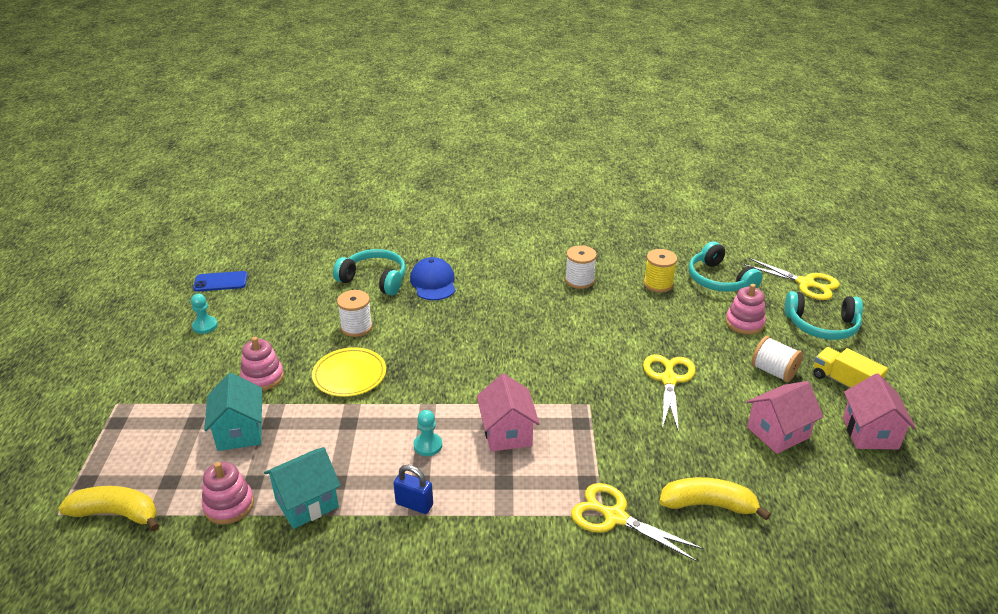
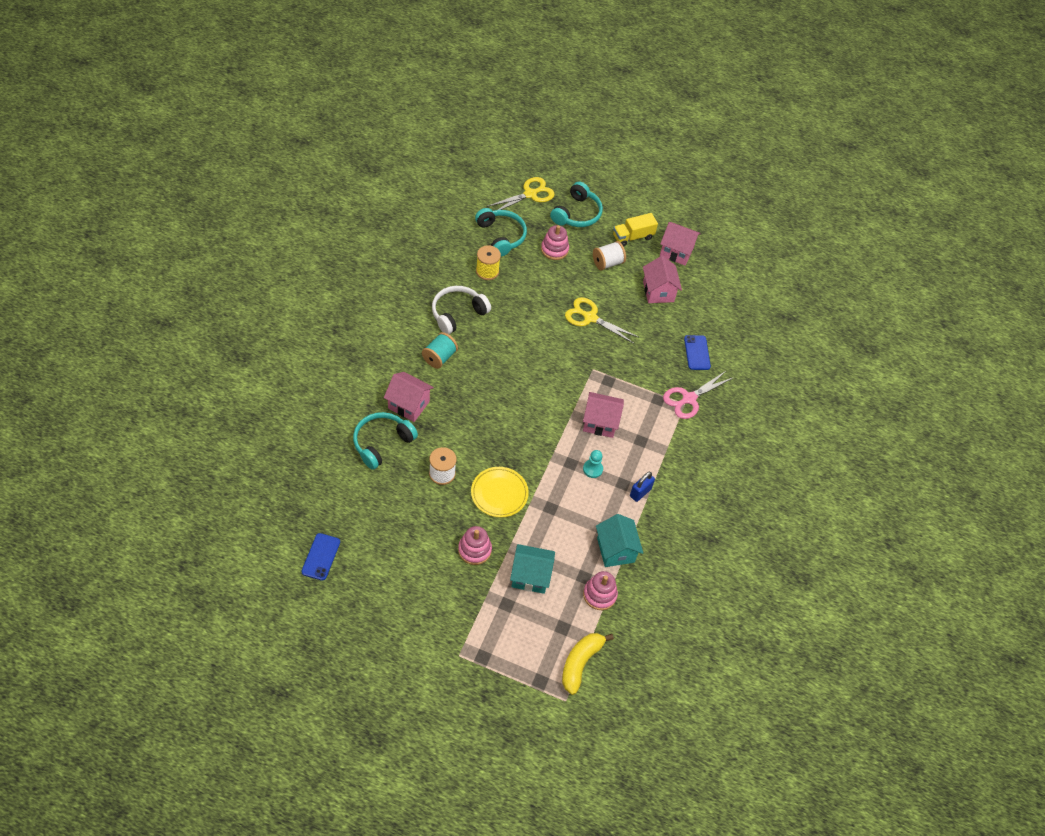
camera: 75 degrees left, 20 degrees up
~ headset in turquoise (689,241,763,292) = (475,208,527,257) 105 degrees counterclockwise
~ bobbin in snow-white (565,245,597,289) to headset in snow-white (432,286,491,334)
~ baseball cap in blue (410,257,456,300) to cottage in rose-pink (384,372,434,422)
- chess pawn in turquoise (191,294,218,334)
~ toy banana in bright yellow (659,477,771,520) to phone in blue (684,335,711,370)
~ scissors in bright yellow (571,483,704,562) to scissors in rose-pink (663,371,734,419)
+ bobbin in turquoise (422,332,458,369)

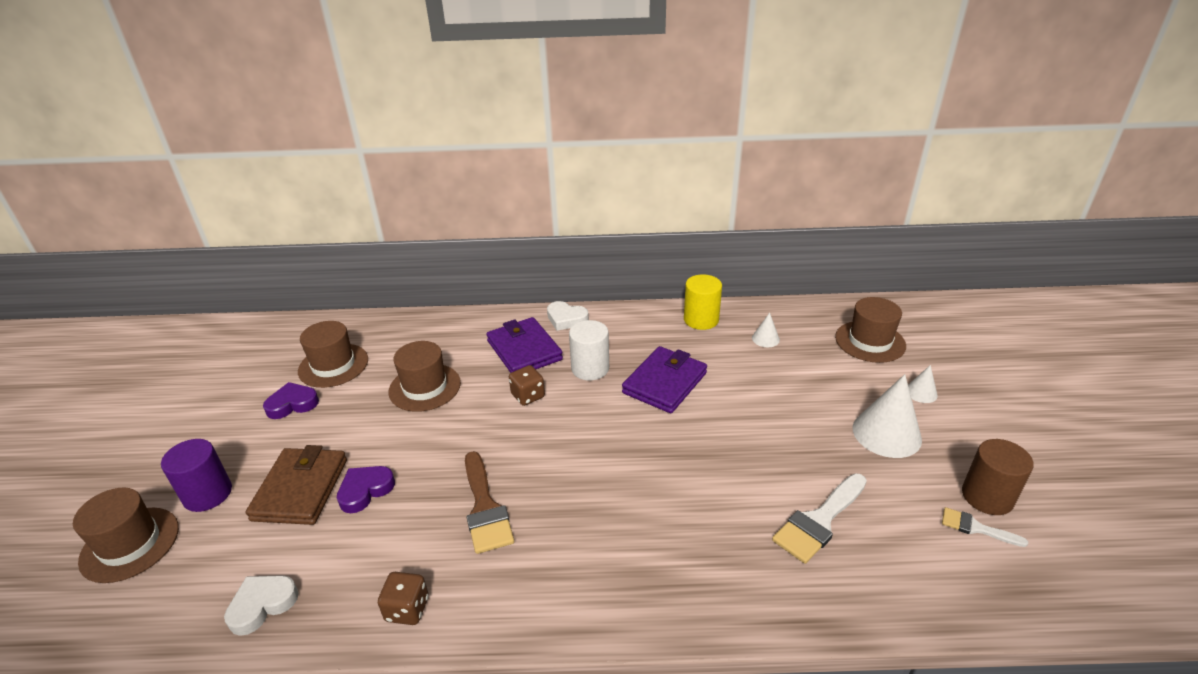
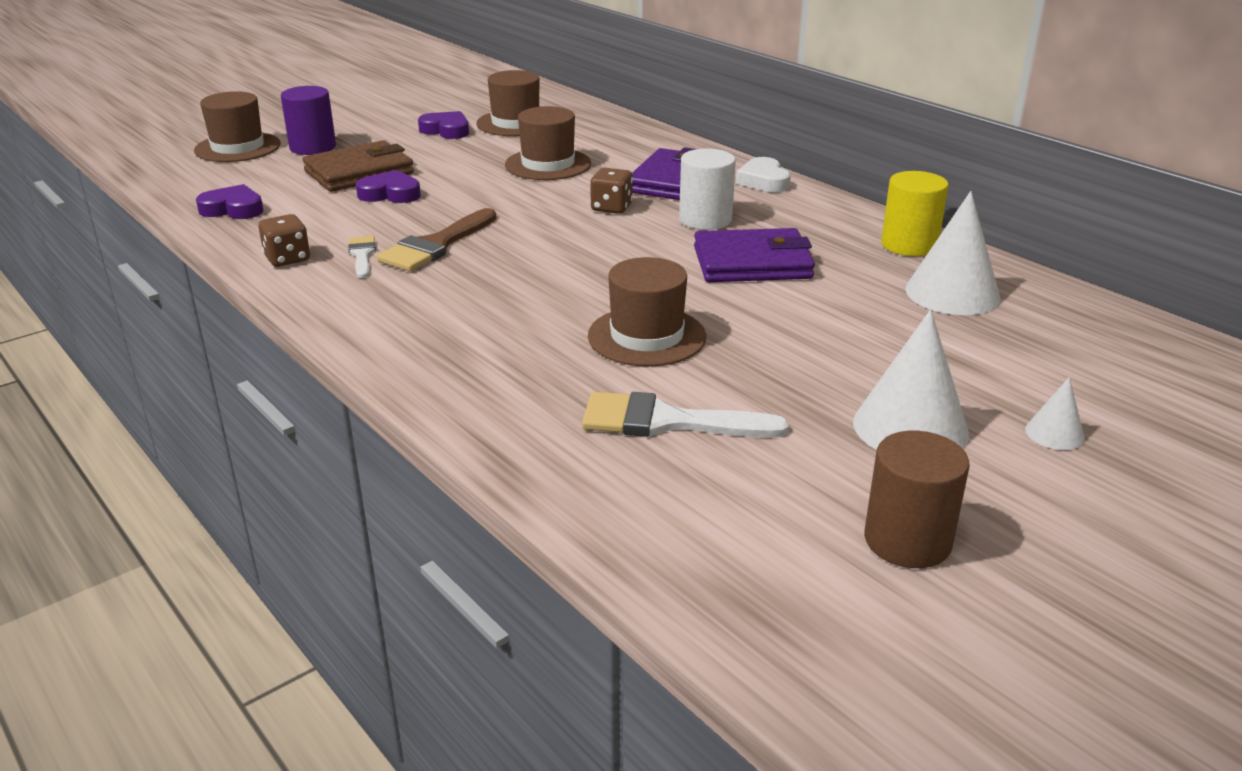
camera: 50 degrees right, 5 degrees down
~ hat in dark brown (835,297,906,363) to (588,257,706,367)
~ cone in snow-white (752,312,780,347) = (905,191,1000,315) x2.02
~ paint brush in snow-white (942,507,1028,547) to (348,236,376,278)
~ heart shape in snow-white (224,575,299,636) to heart shape in violet (196,184,264,219)

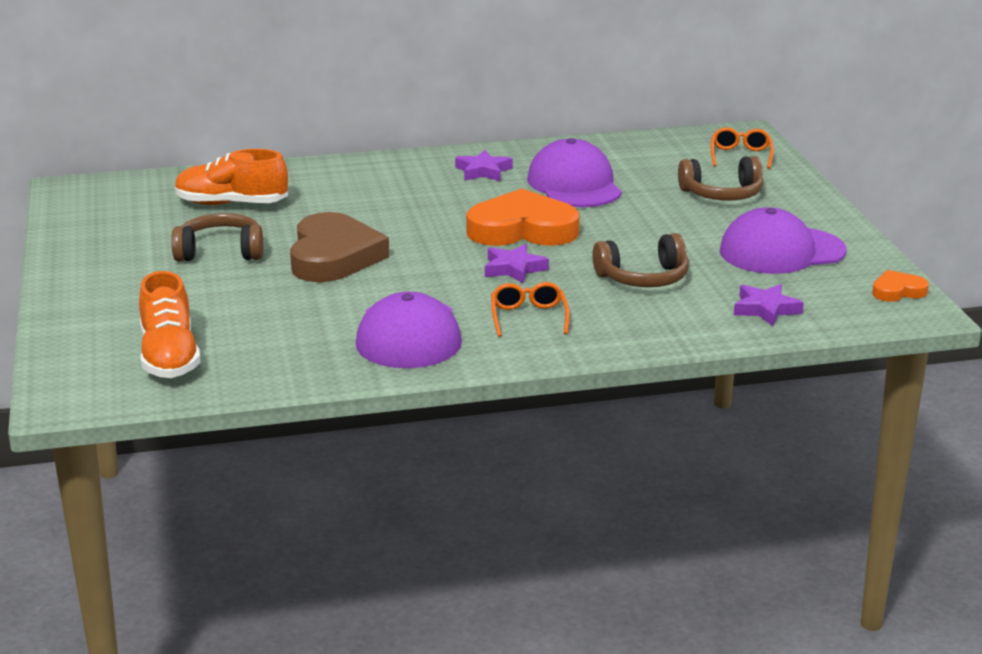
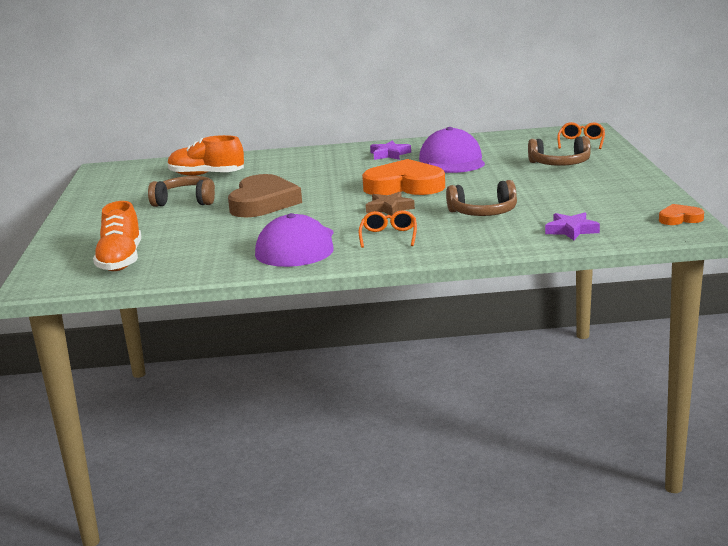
camera: 10 degrees right, 5 degrees down
- baseball cap in violet (720,207,846,274)
~ star in violet (485,244,549,283) to star in dark brown (366,192,415,216)

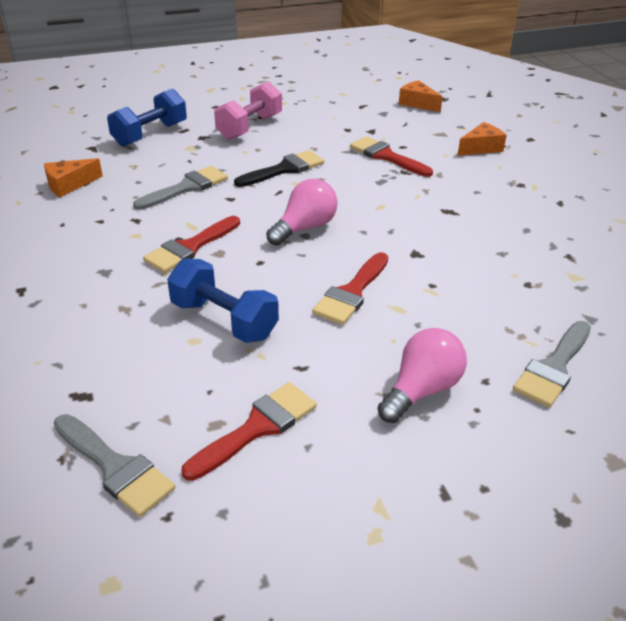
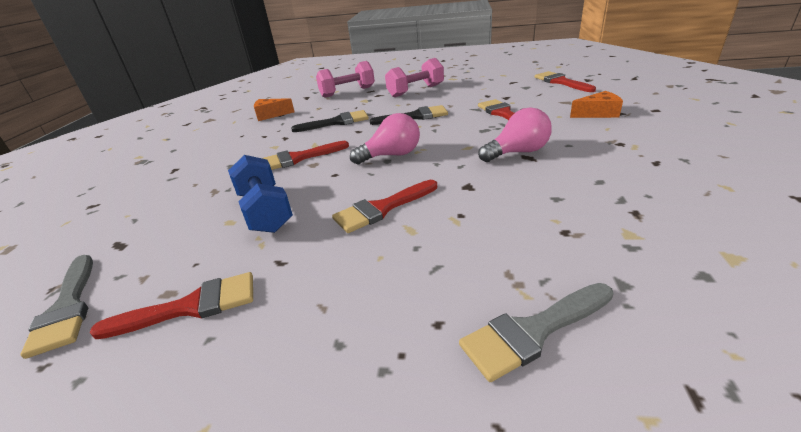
camera: 30 degrees right, 5 degrees down
~ cheese wedge in bright orange (399,80,443,112) to paint brush in red (535,71,596,92)
~ free weight in blue (107,89,187,147) to free weight in rose-pink (316,61,375,98)
~ paint brush in grey (133,166,228,210) to paint brush in black (291,110,369,132)
~ bulb in rose-pink (377,328,467,423) to (478,108,552,162)

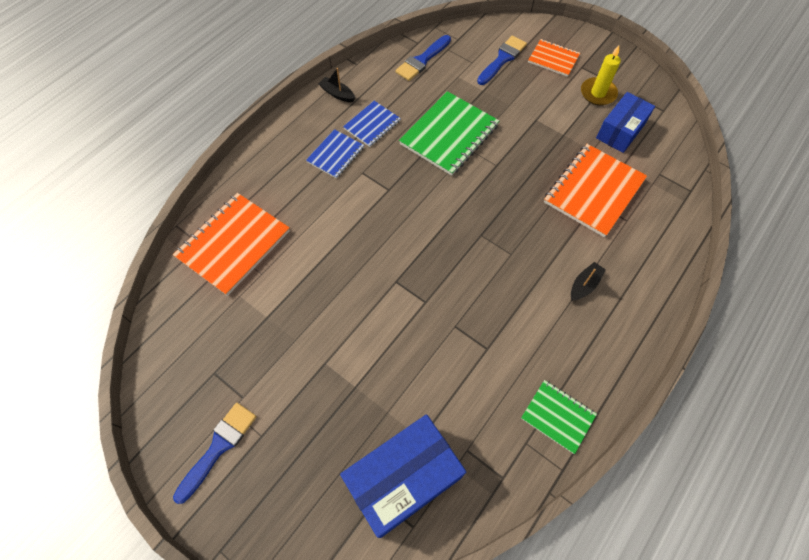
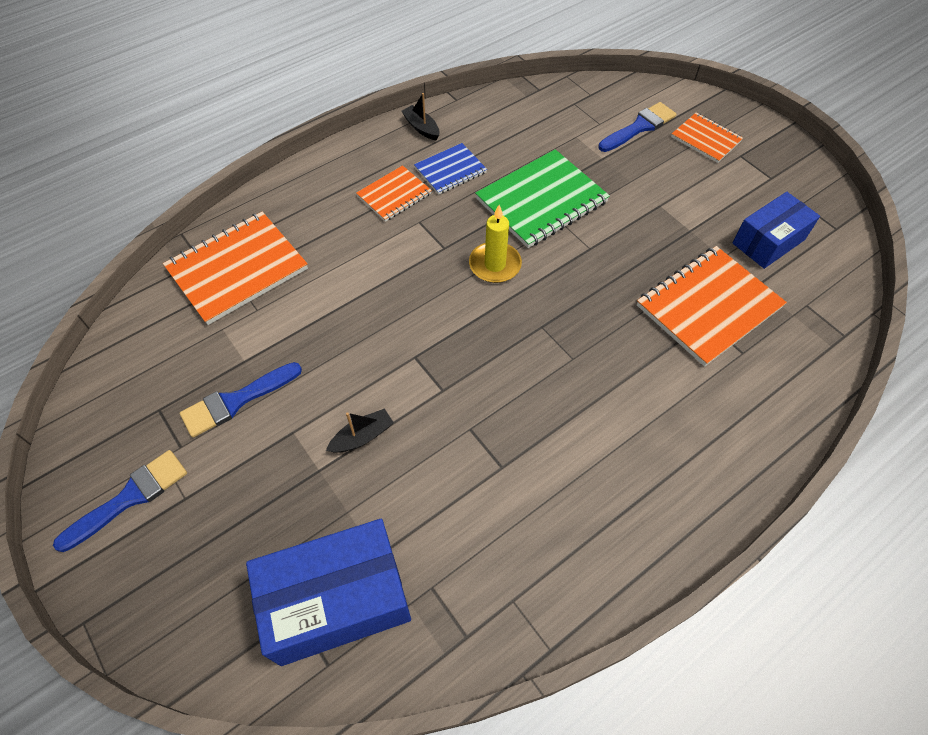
camera: 15 degrees right, 5 degrees down
~ paint brush in blue (395,35,451,81) to (180,362,302,437)
~ pillar candle in bright yellow (581,45,621,105) to (469,205,522,283)
~ notebook in blue (306,129,364,179) to notebook in bright orange (356,165,432,222)
~ toy boat in black (571,262,606,301) to (326,408,394,453)
- notebook in green (521,380,597,454)

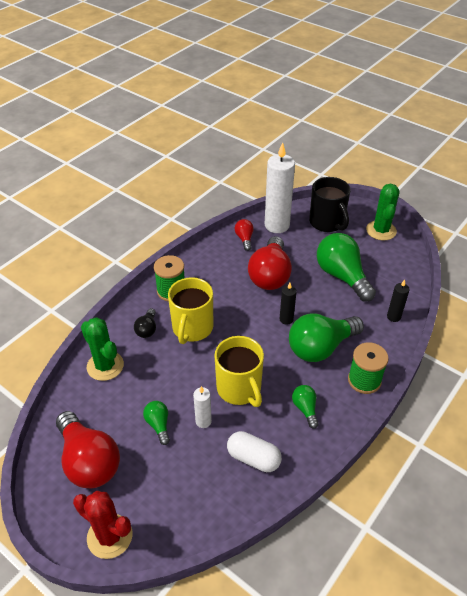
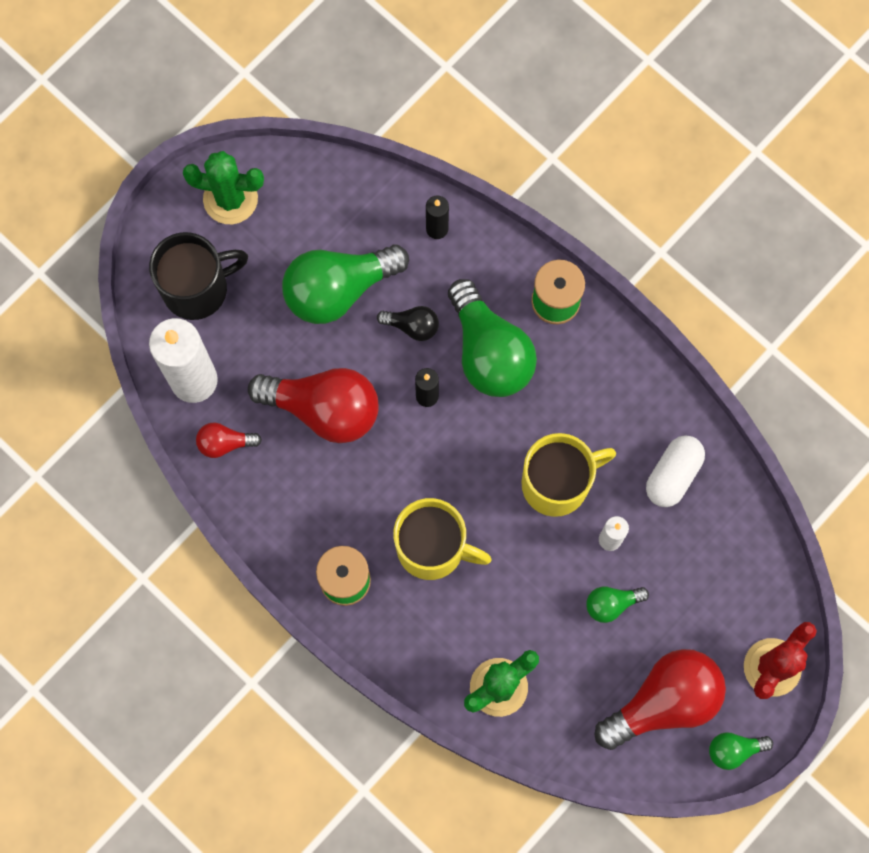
camera: 85 degrees left, 30 degrees up
~ bulb in black (134,308,156,338) to (377,306,439,341)
~ bulb in green (292,385,319,429) to (709,732,773,770)

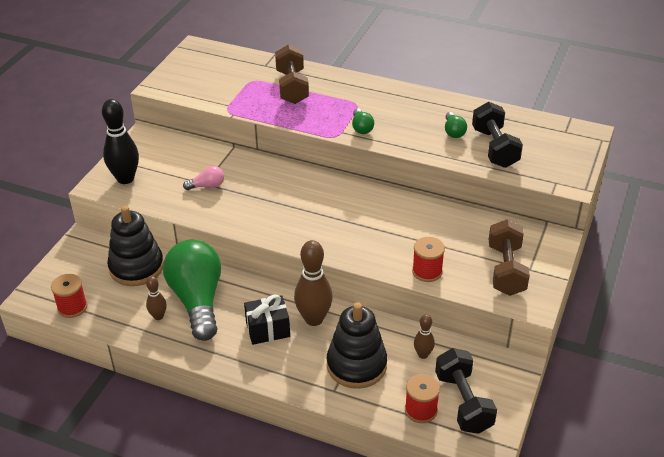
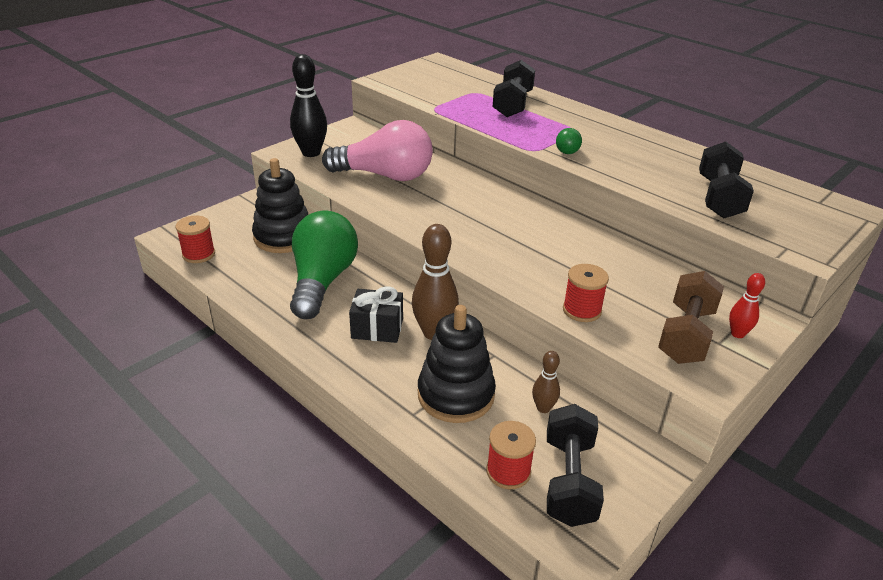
camera: 20 degrees right, 5 degrees down
~ free weight in dark brown (275,44,309,104) to free weight in black (493,60,535,117)
- bulb in green (445,112,467,138)
~ bulb in rose-pink (183,166,224,190) = (322,120,433,181) x2.43
- tenpin in dark brown (146,276,167,320)
+ tenpin in red (729,273,765,338)

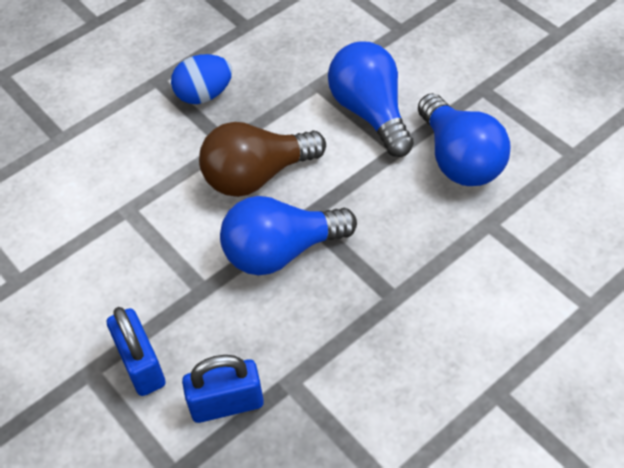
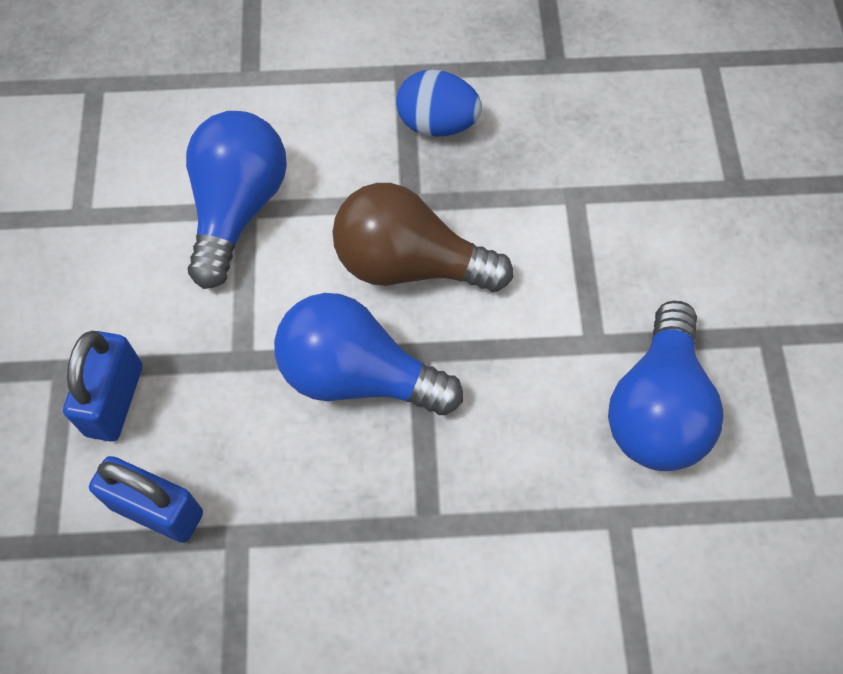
camera: 35 degrees right, 10 degrees up
~ bulb in blue (328,42,414,157) to (186,111,287,289)

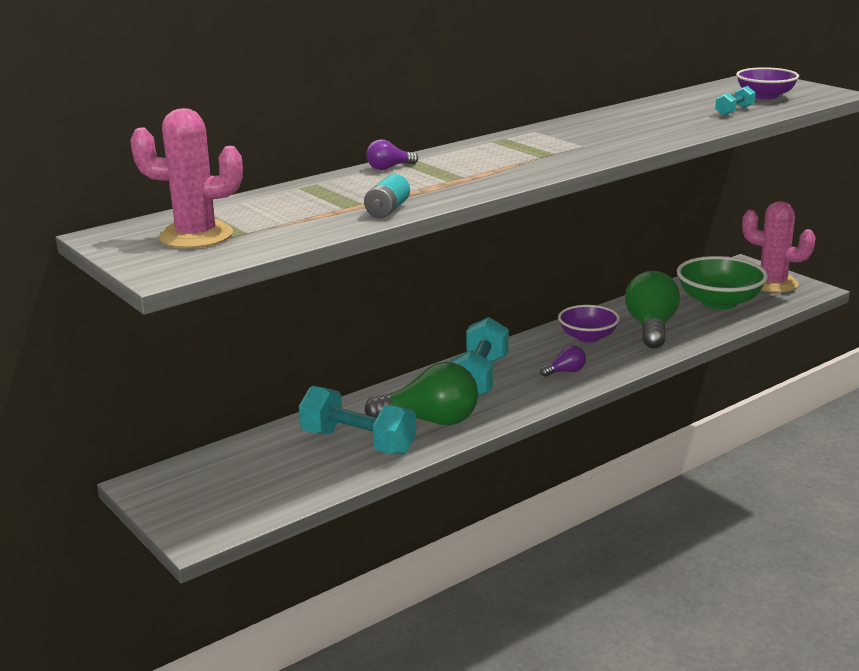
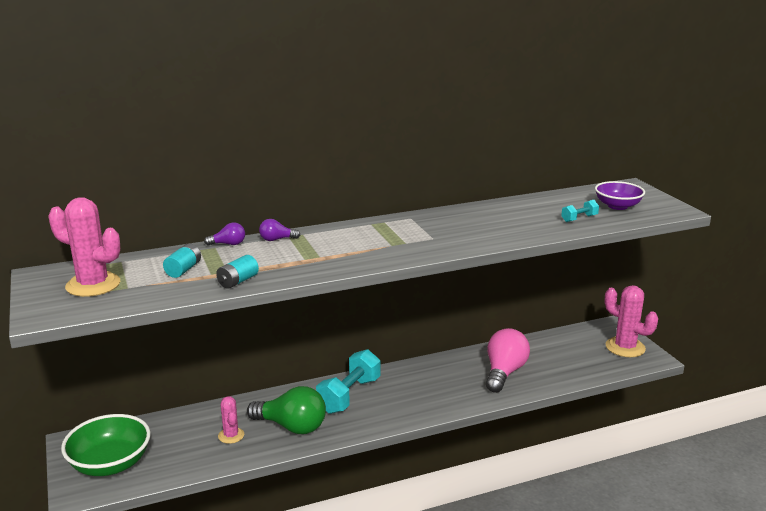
camera: 15 degrees right, 0 degrees up
~ bowl in green (677,256,768,309) to (61,414,151,476)
~ bulb in green (625,271,680,349) to bulb in rose-pink (486,328,530,393)
- bowl in violet (558,305,620,342)
~ bulb in violet (540,345,586,377) to (204,222,245,245)
~ free weight in turquoise (299,386,416,455) to saguaro cactus in rose-pink (218,396,244,444)
+ power cell in turquoise (163,244,201,278)

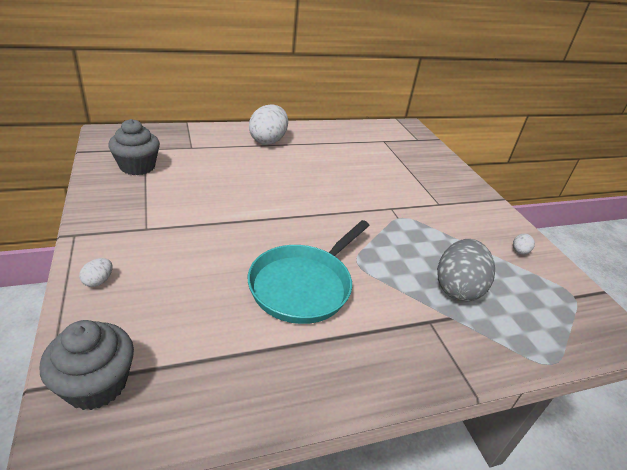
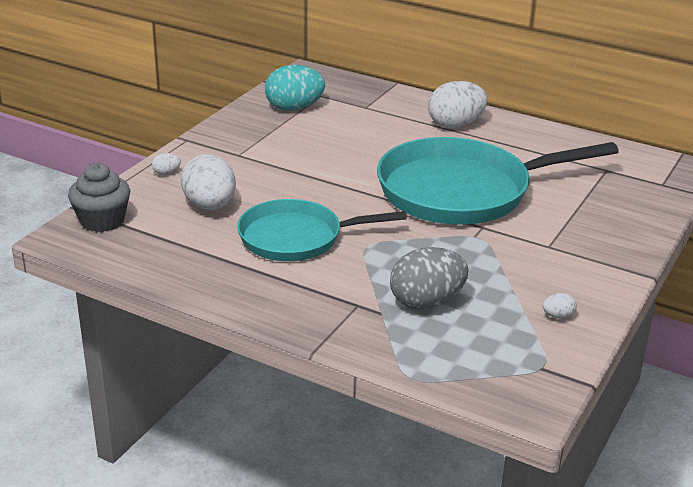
camera: 50 degrees right, 5 degrees down
~ cupcake in grey (108,119,160,175) to egg shape in turquoise (265,65,325,111)
+ pan in turquoise (377,137,619,225)
+ egg shape in snow-white (181,154,236,210)

